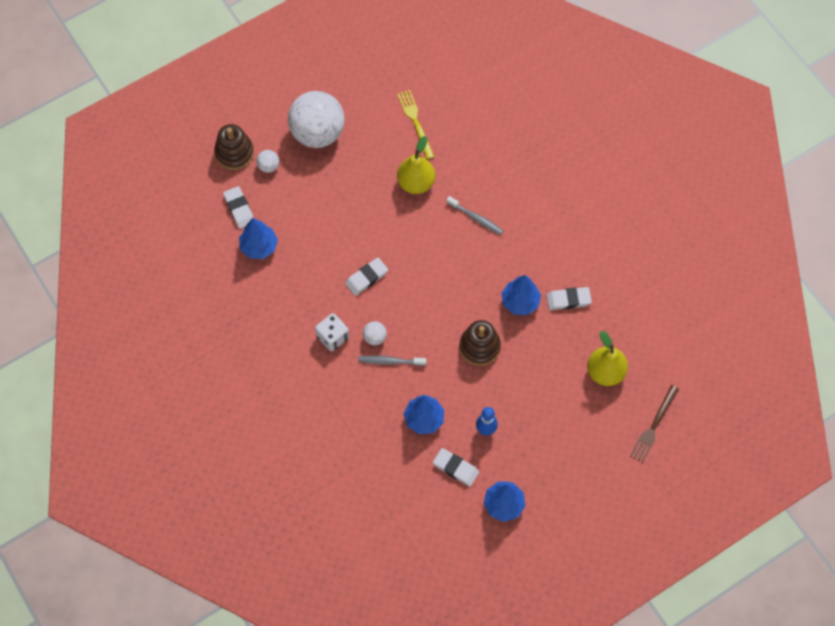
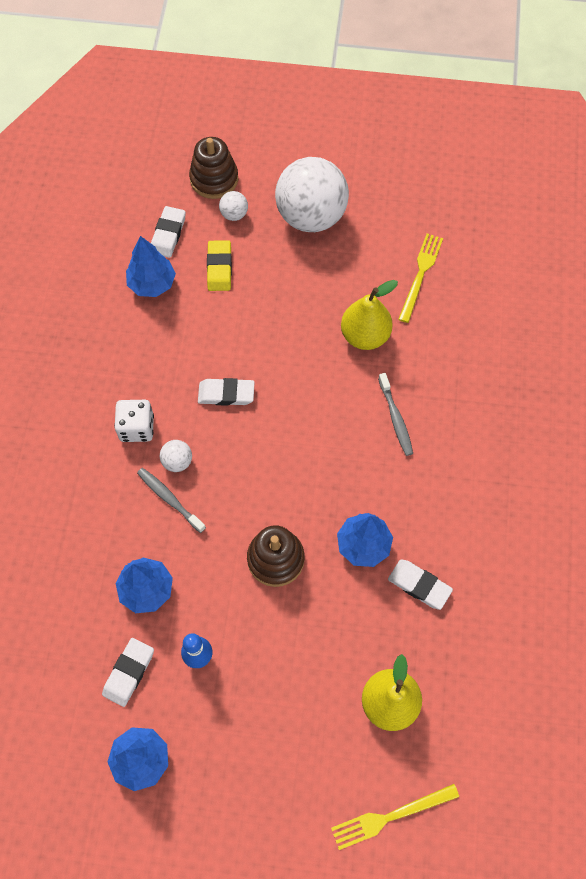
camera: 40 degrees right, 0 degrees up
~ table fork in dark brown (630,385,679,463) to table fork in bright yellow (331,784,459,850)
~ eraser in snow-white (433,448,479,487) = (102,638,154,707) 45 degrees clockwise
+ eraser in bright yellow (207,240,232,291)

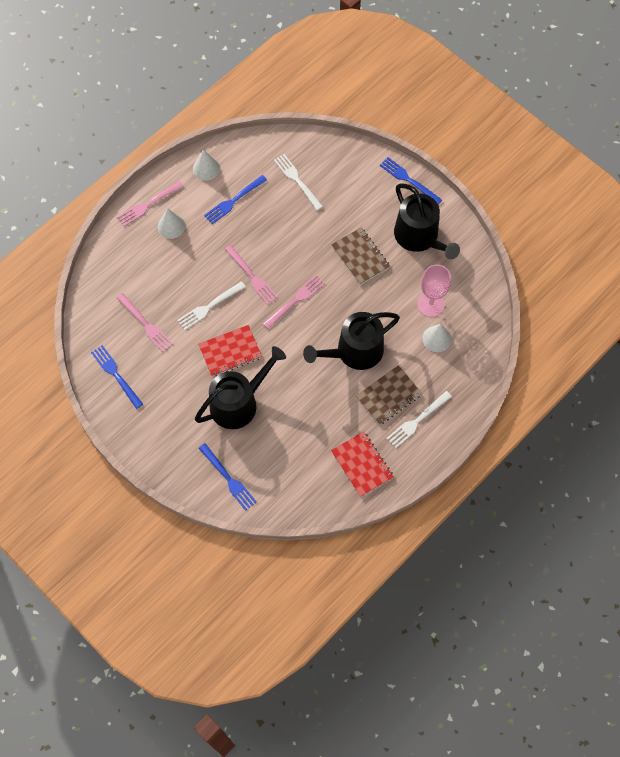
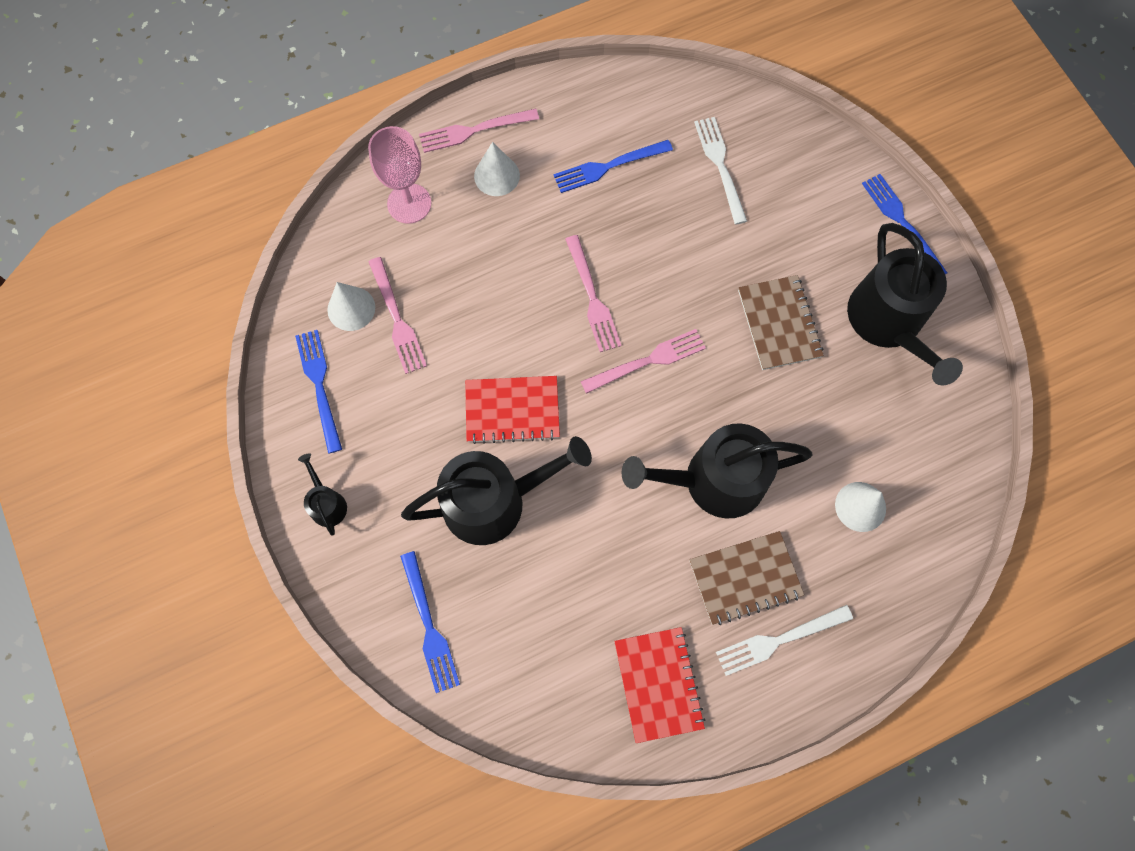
camera: 20 degrees right, 5 degrees up
~ cone in snow-white (193,149,220,181) to (327,282,375,331)
~ goblet in rose-pink (417,265,451,317) to (368,126,431,224)
- table fork in snow-white (177,281,246,330)
+ watering pot in black (298,453,347,535)

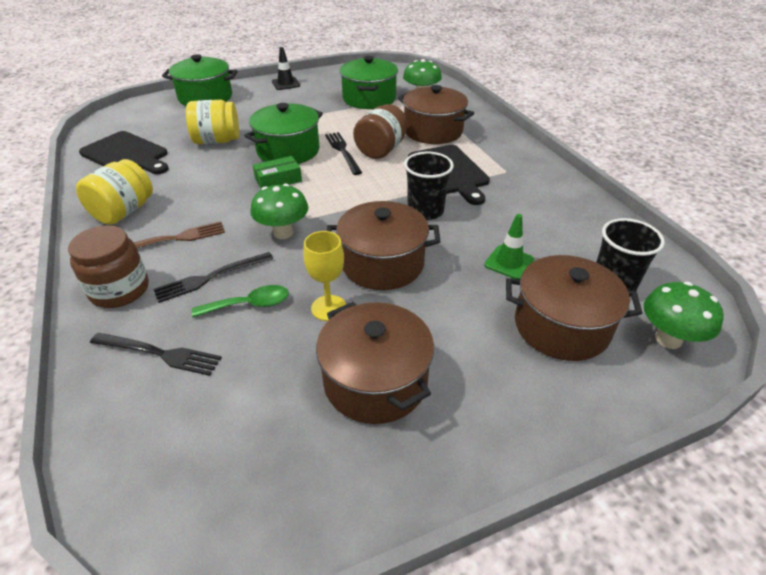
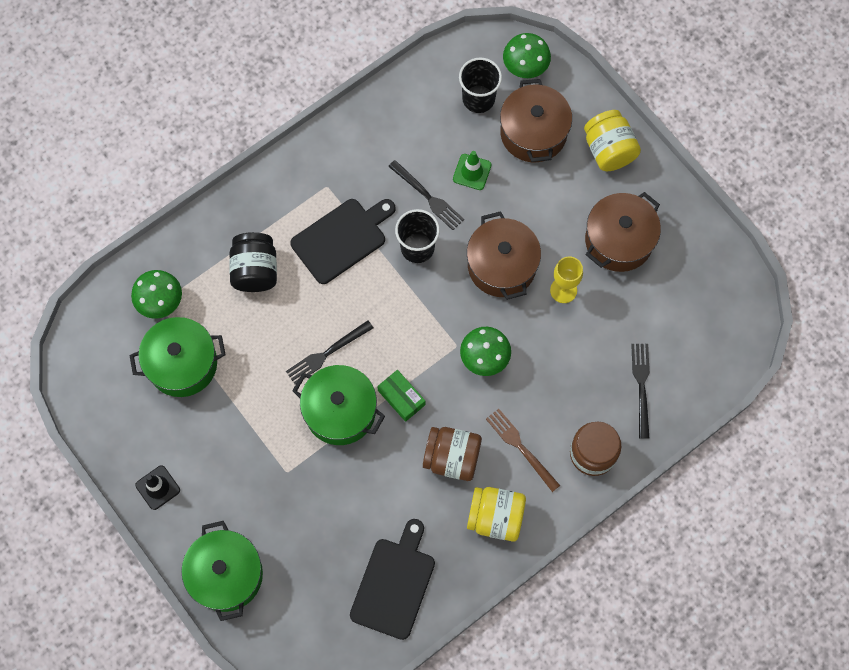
camera: 105 degrees left, 30 degrees up
~ pot in dark brown (398,85,474,144) to preserve jar in black (229,232,277,292)
~ preserve jar in bright yellow (186,100,239,144) to (584,110,641,171)
~ preserve jar in dark brown (353,104,408,159) to (423,427,482,481)
~ table fork in black (153,252,273,303) to (388,160,464,230)
- tablespoon in green (192,285,289,317)

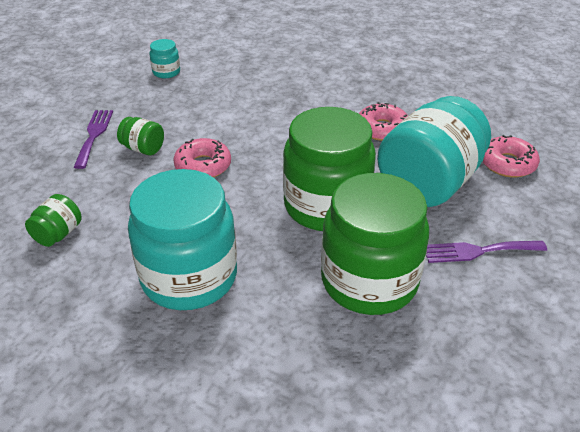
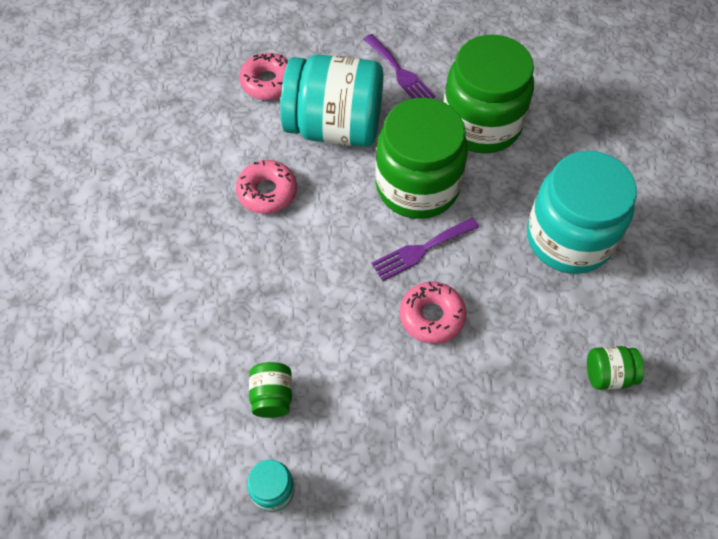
camera: 120 degrees left, 20 degrees up
~ table fork in violet (74,110,113,169) to (372,218,479,281)
~ preserve jar in green (117,117,164,155) to (249,362,292,418)

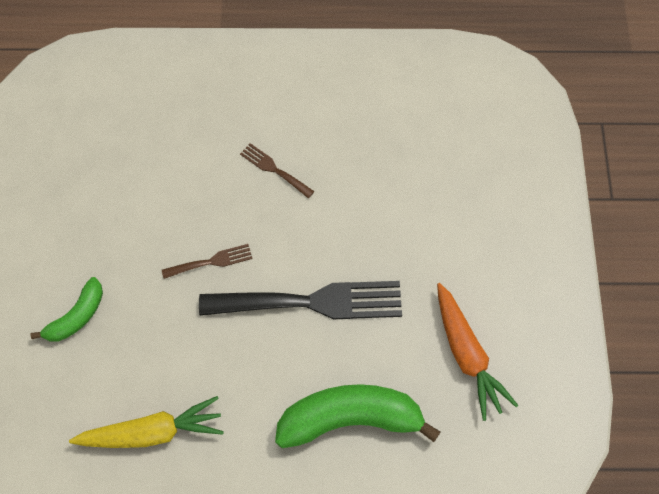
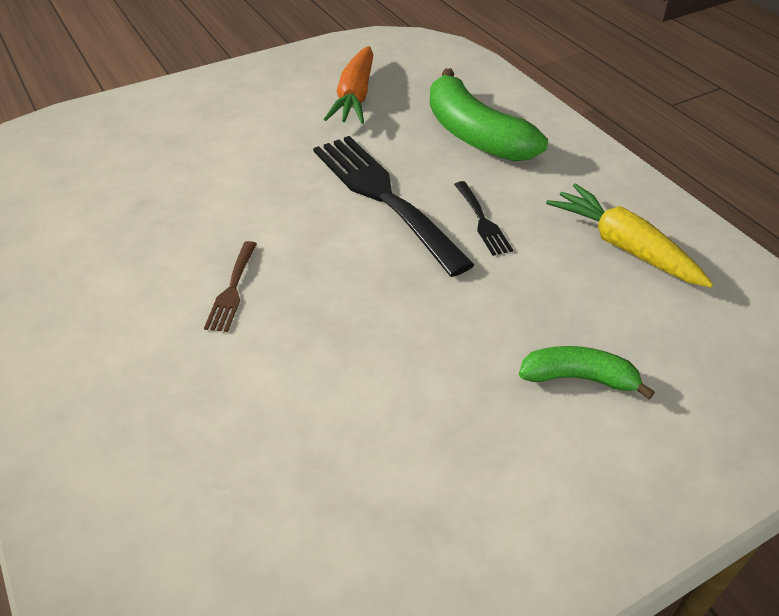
camera: 120 degrees left, 20 degrees down
- table fork in dark brown (162,244,252,279)
~ toy carrot in bright orange (437,283,519,421) = (324,46,373,124) 150 degrees clockwise
+ table fork in black (454,181,513,256)

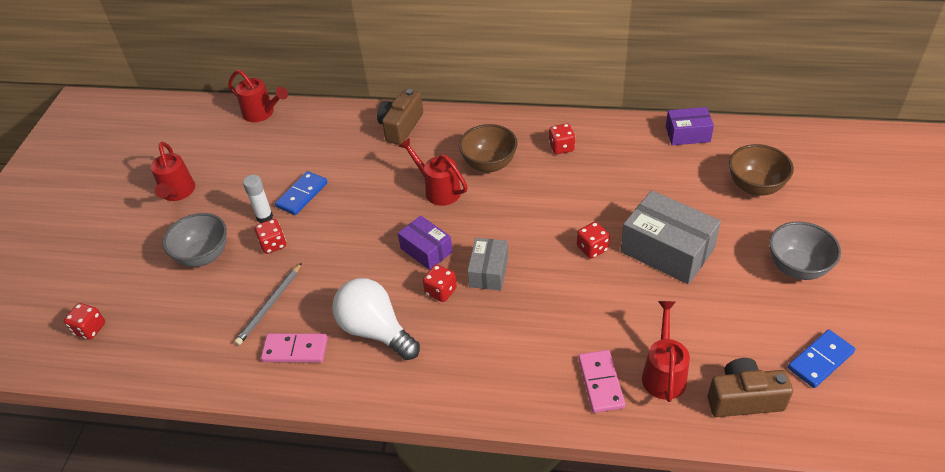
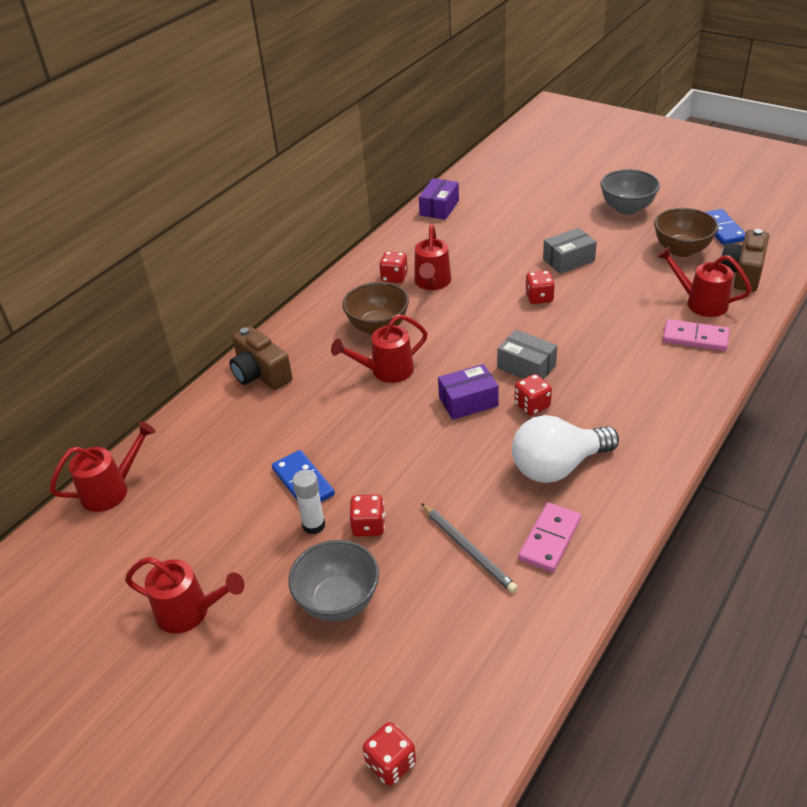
camera: 65 degrees left, 5 degrees down
~ bowl in dark brown (729,144,794,196) to (654,208,719,257)
~ parcel in grey (621,190,721,284) = (543,228,597,274) x0.58
+ watering pot in red (415,224,451,290)

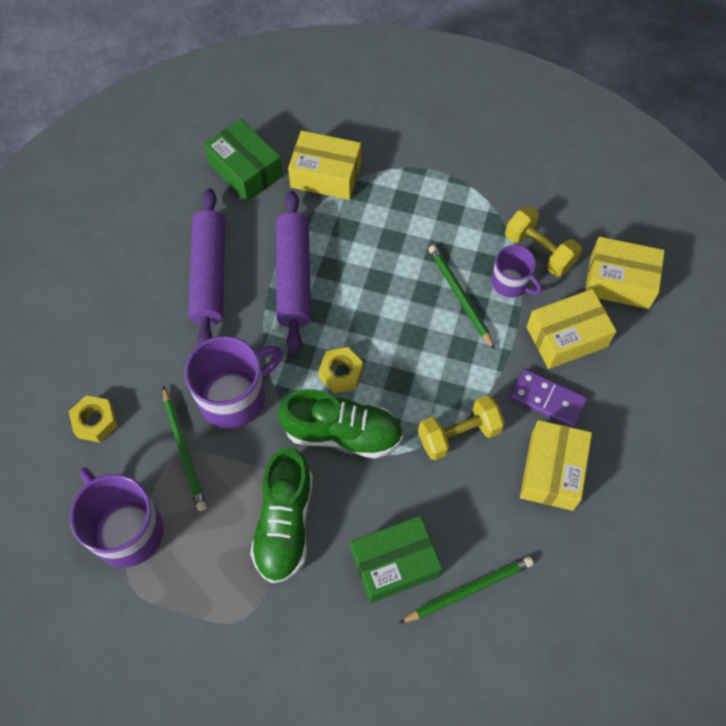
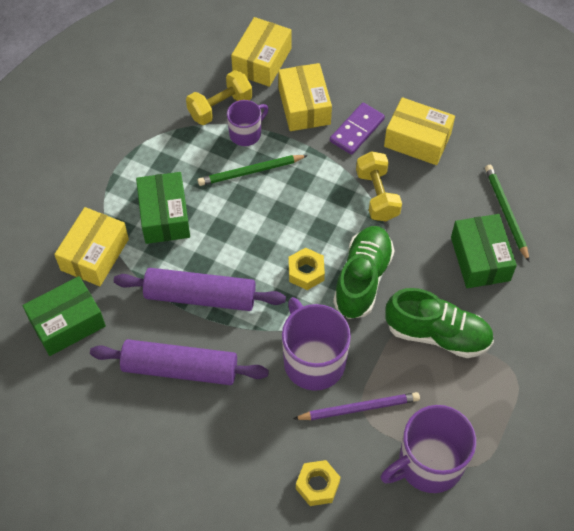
camera: 80 degrees left, 5 degrees down
~ pencil in green (163,386,207,511) to pencil in violet (293,392,420,420)
+ parcel in green (136,172,190,244)

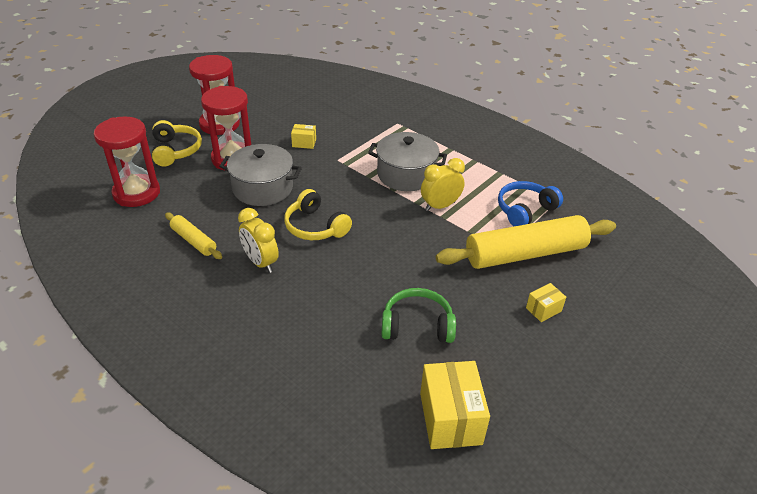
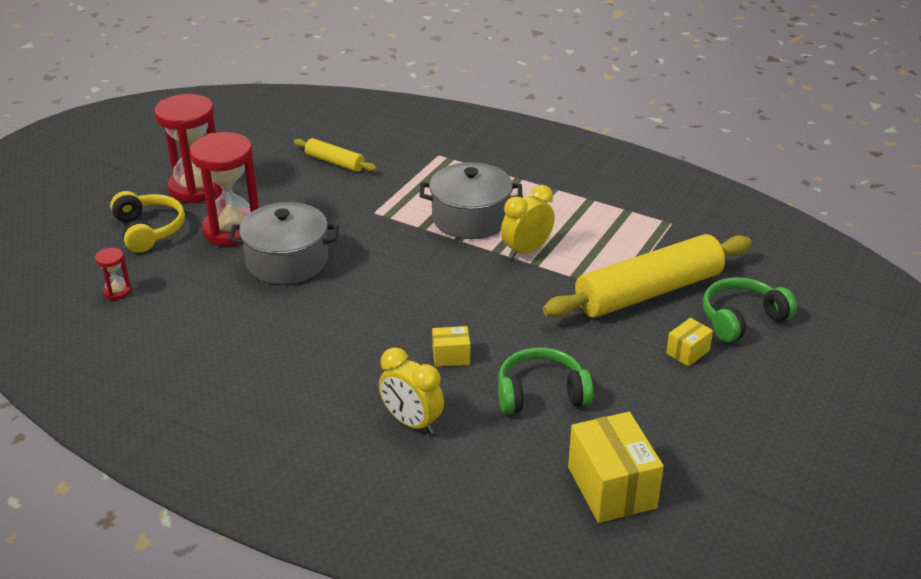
camera: 10 degrees left, 5 degrees down
~ sand timer in red (94,116,160,207) = (95,248,131,300) x0.44
~ parcel in bright yellow (291,124,316,149) to (432,326,470,367)
- headset in blue (498,181,563,226)
- headset in bright yellow (284,189,352,240)
~ clock in bright yellow (238,208,279,273) to (379,347,444,434)
~ rolling pin in bright yellow (165,212,222,259) to (294,138,377,172)
+ headset in green (703,277,797,342)

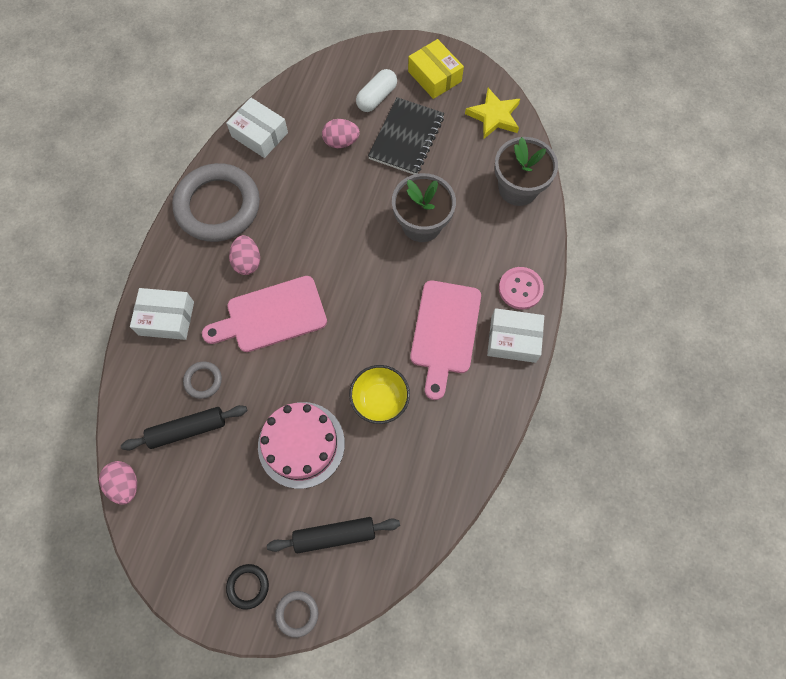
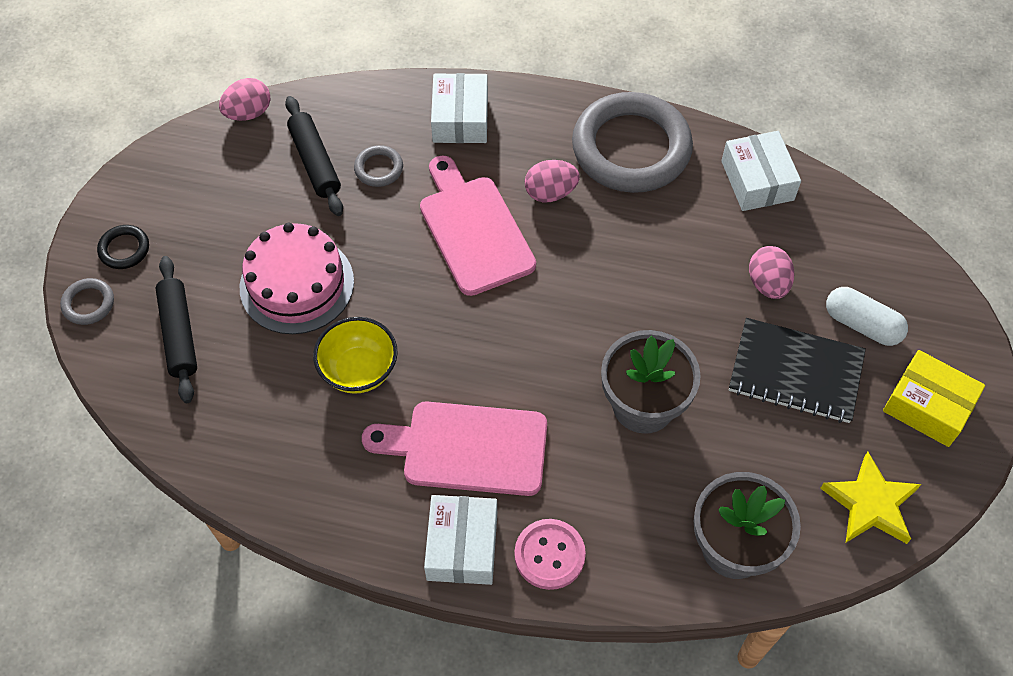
camera: 85 degrees right, 10 degrees down
~ parcel in bright yellow (408,39,464,99) = (883,350,985,447) 75 degrees clockwise
~ parcel in snow-white (226,98,288,158) = (721,131,801,211) 45 degrees counterclockwise

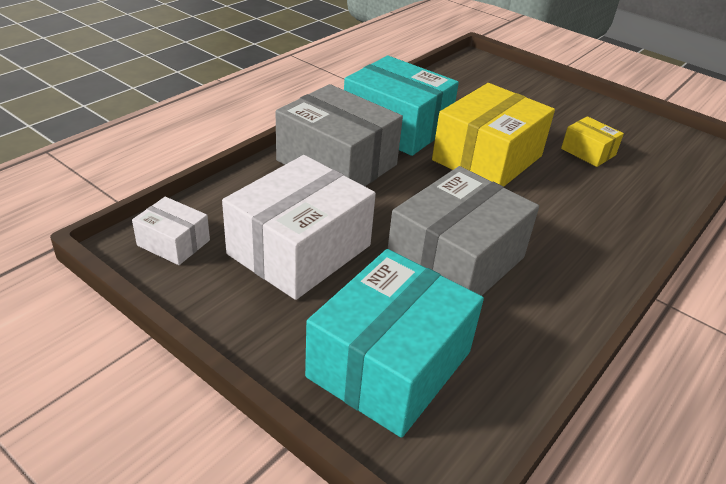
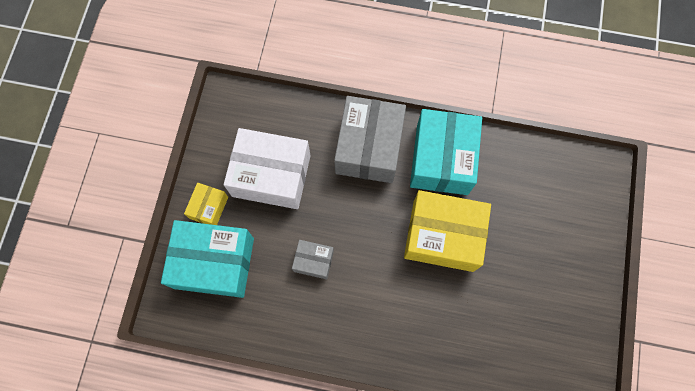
camera: 65 degrees right, 35 degrees up
~ parcel in bright yellow (561,116,624,167) to (184,183,228,225)
~ parcel in grey (388,166,539,296) = (292,240,334,280) x0.49
- parcel in snow-white (132,197,210,265)

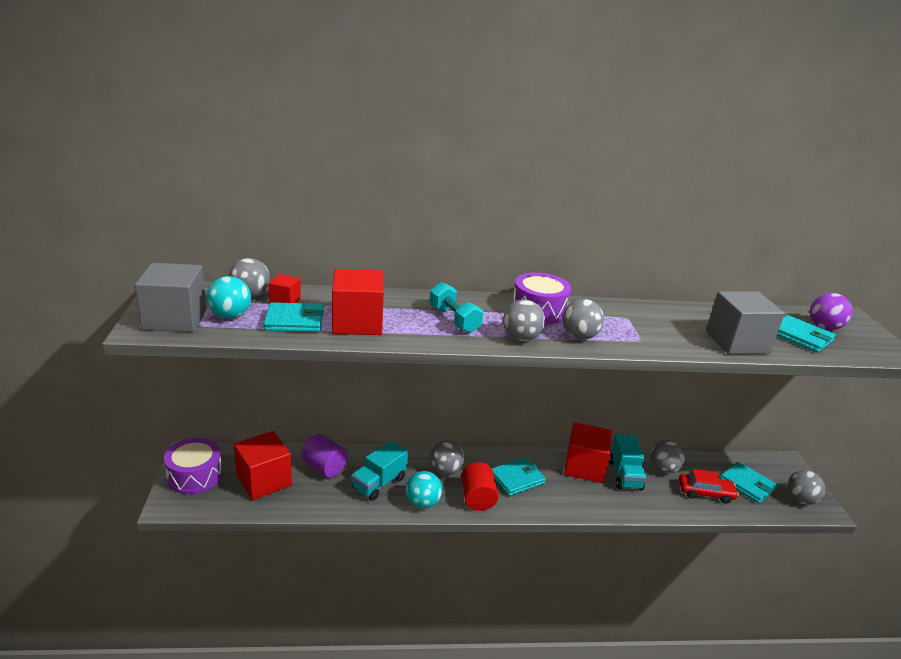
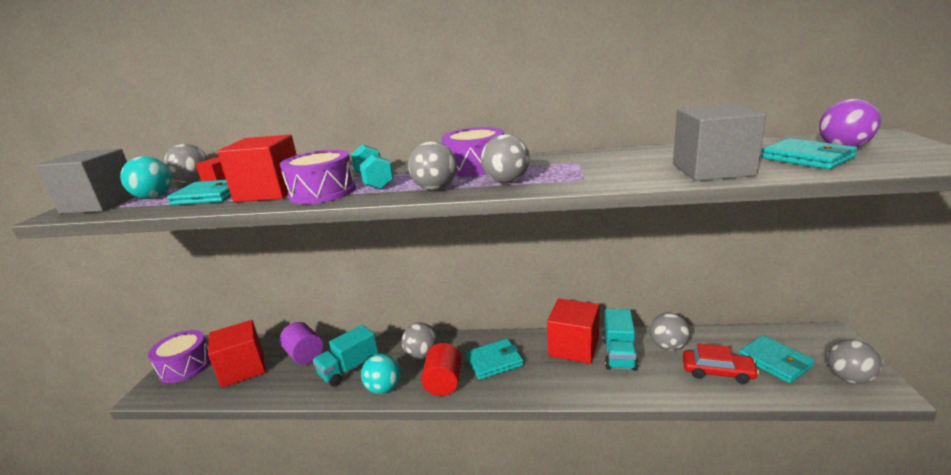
camera: 15 degrees right, 5 degrees down
+ snare drum in violet (280,149,356,204)

